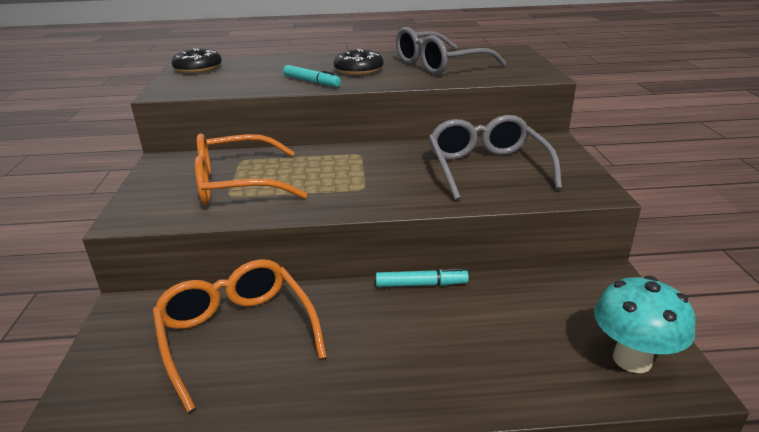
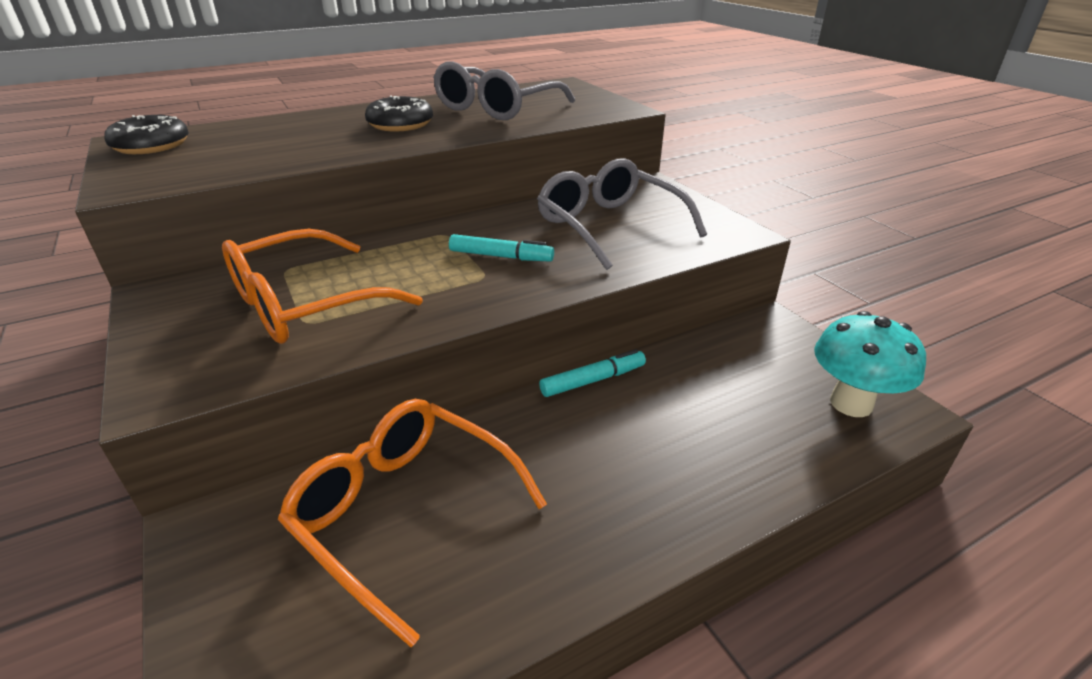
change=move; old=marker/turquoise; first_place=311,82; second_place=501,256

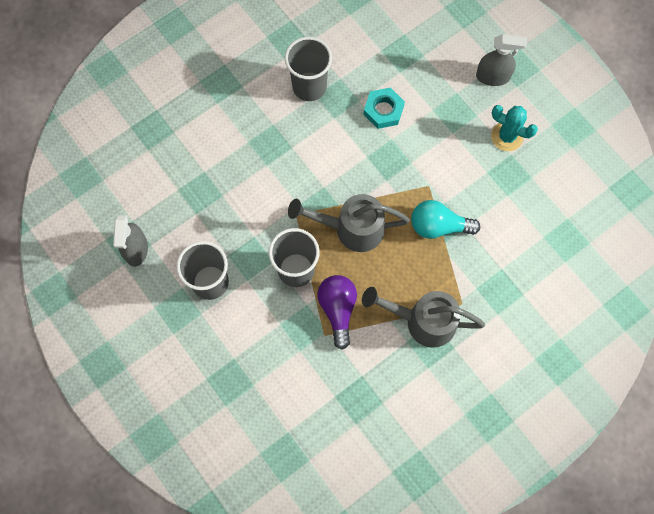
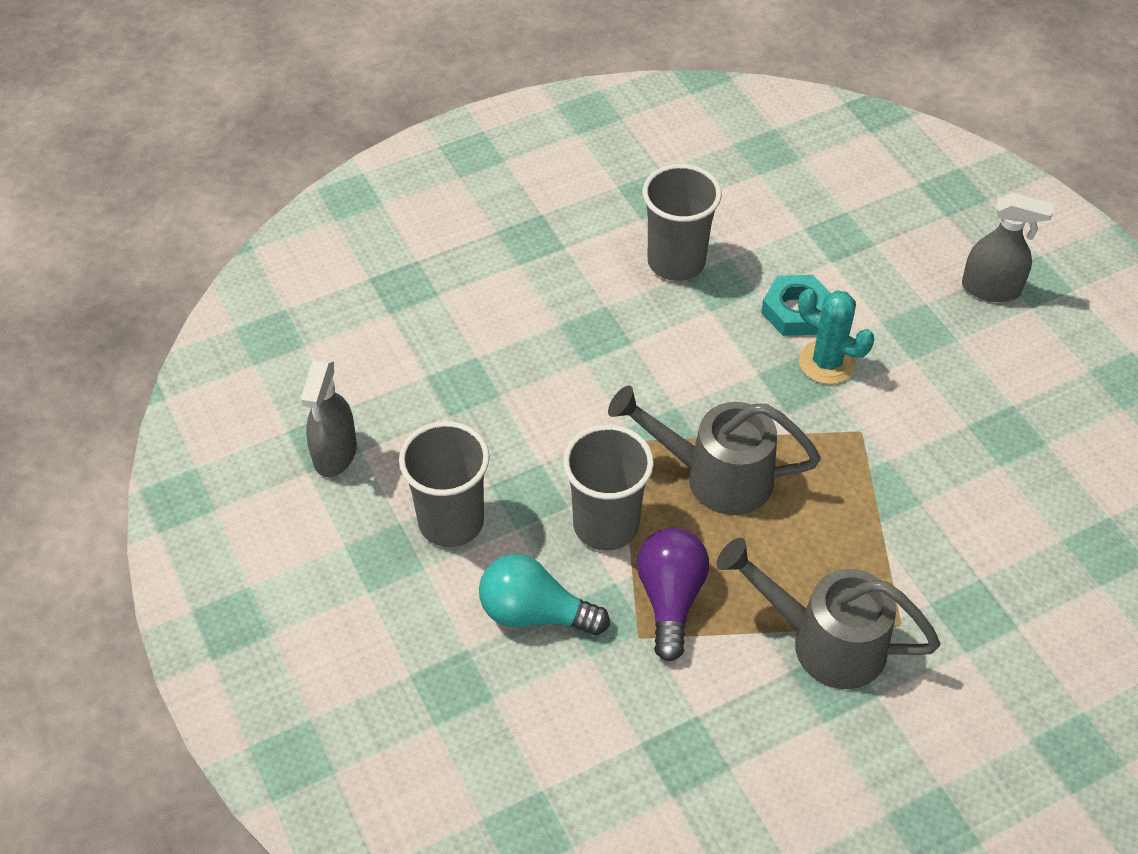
change=move; old=cactus/turquoise; first_place=507,136; second_place=827,362
change=move; old=light bulb/turquoise; first_place=438,226; second_place=535,613

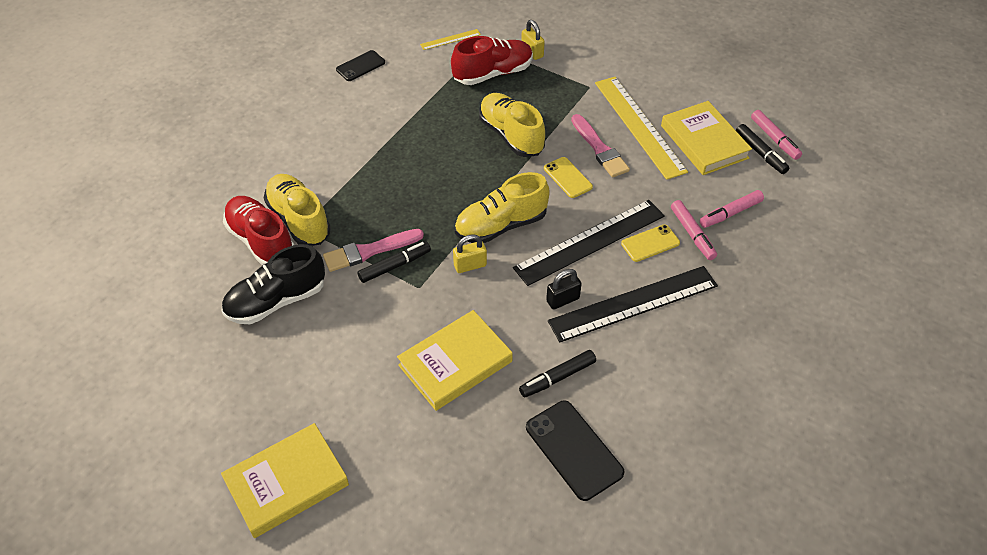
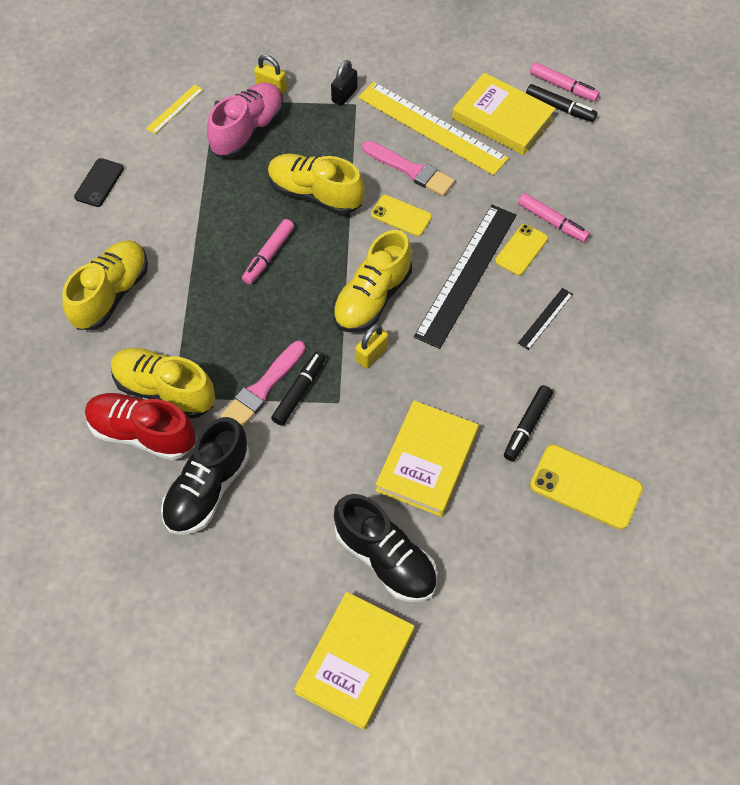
change=recolor; old=shoe/red; new=shoe/pink; first_place=493,73; second_place=248,131
change=move; old=marker/pink; first_place=730,213; second_place=268,255
change=resize; old=ruler/black; first_place=633,303; second_place=545,318; factor=0.45
change=move; old=padlock/black; first_place=562,300; second_place=344,95
change=recolor; old=phone/black; new=phone/yellow; first_place=574,450; second_place=585,487
change=insert; new=shoe/yellow; second_place=111,294
change=insert; new=shoe/black; second_place=385,558

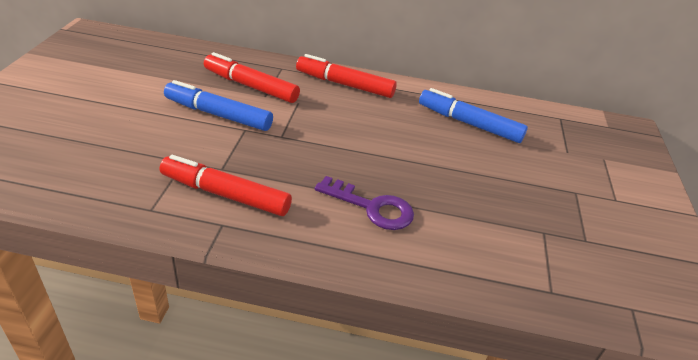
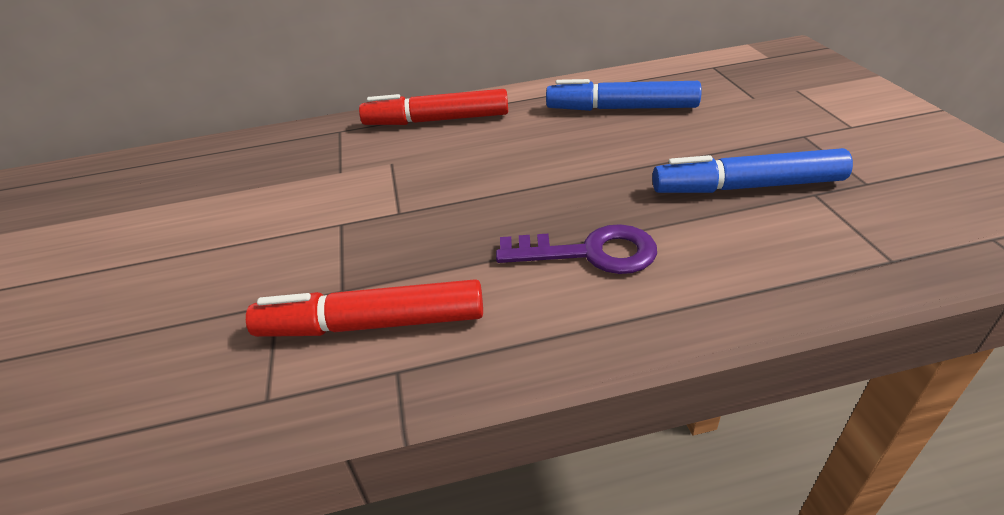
change=delete; old=marker/red; first_place=251,86
change=move; old=marker/blue; first_place=218,114; second_place=746,186

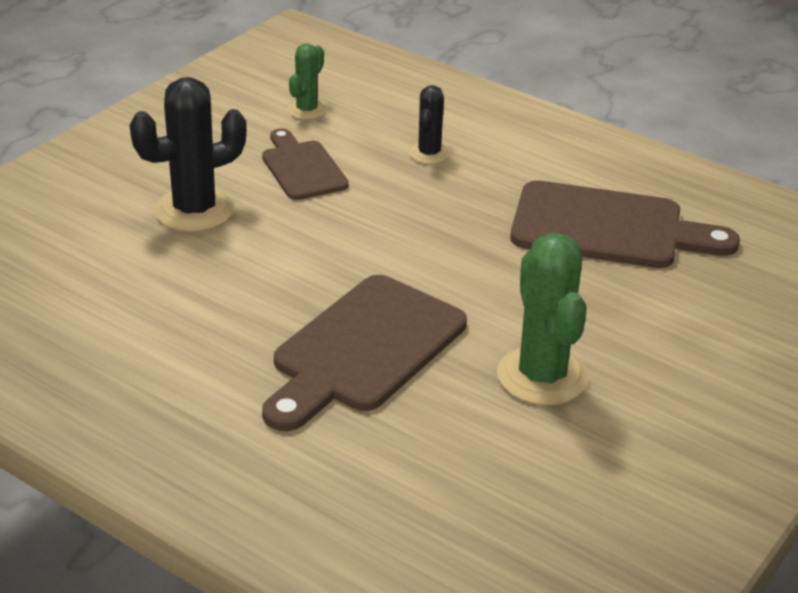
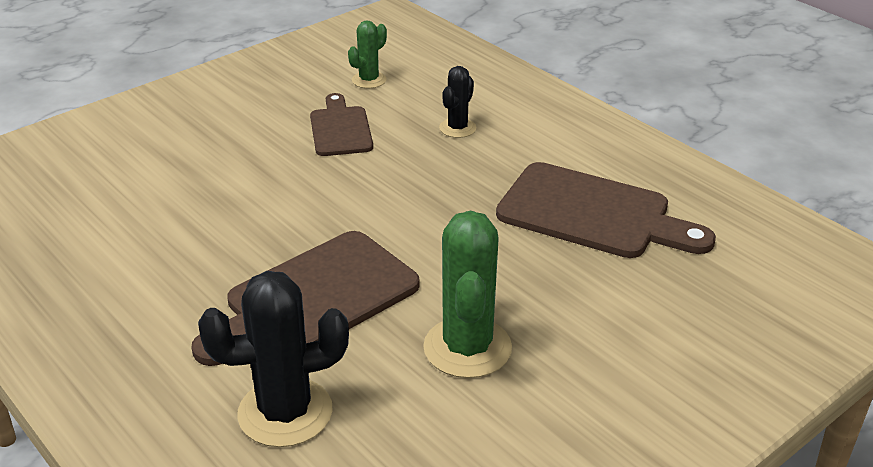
change=move; old=cactus/black; first_place=194,210; second_place=285,412

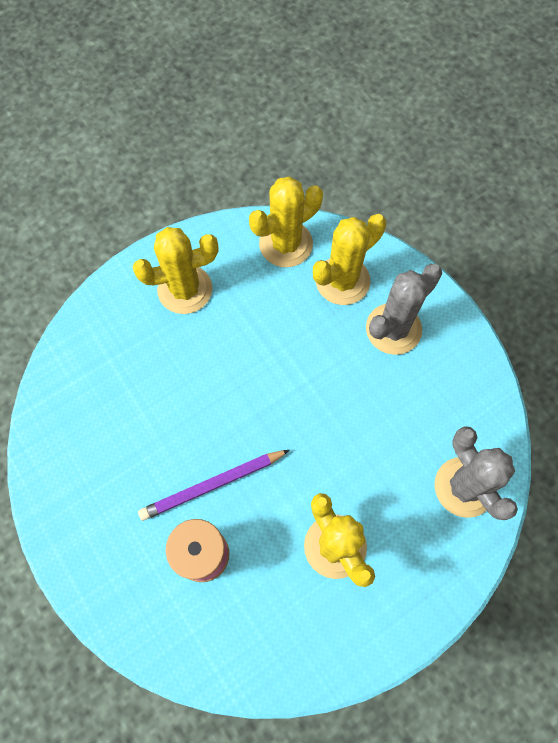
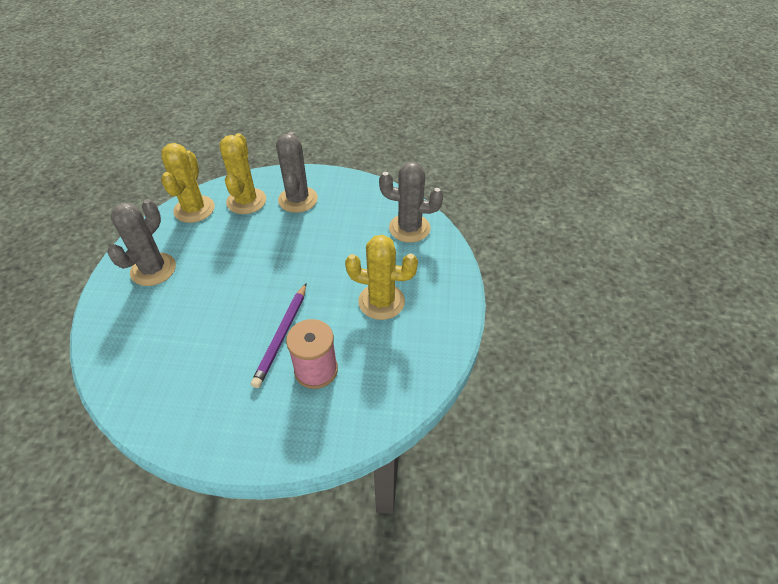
change=recolor; old=cactus/yellow; new=cactus/grey; first_place=185,289; second_place=153,269

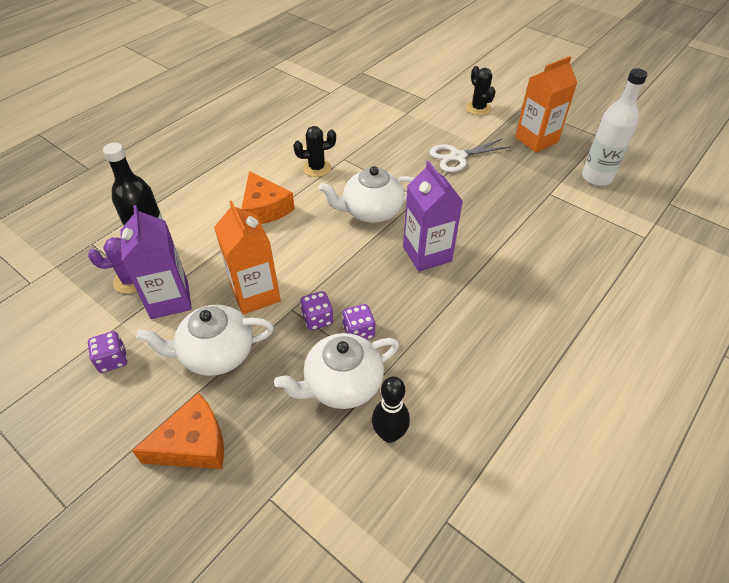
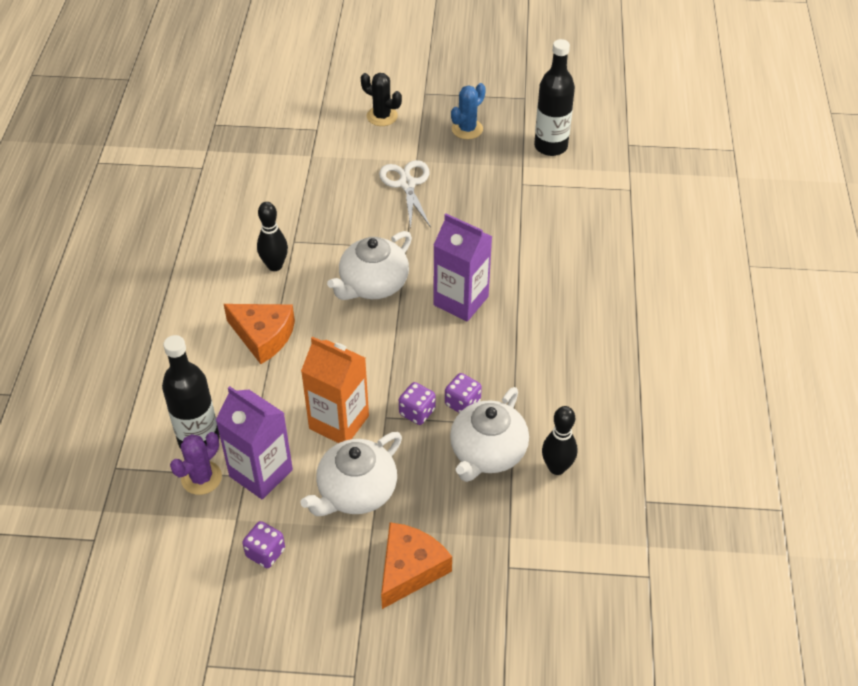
change=replace; old=carton/orange; new=cactus/blue; first_place=536,140; second_place=467,129
change=recolor; old=bottle/white; new=bottle/black; first_place=596,177; second_place=550,146
change=replace; old=cactus/black; new=bowling pin/black; first_place=317,168; second_place=275,265
change=rotate; old=scissors/white; first_place=458,157; second_place=407,184; degrees=135

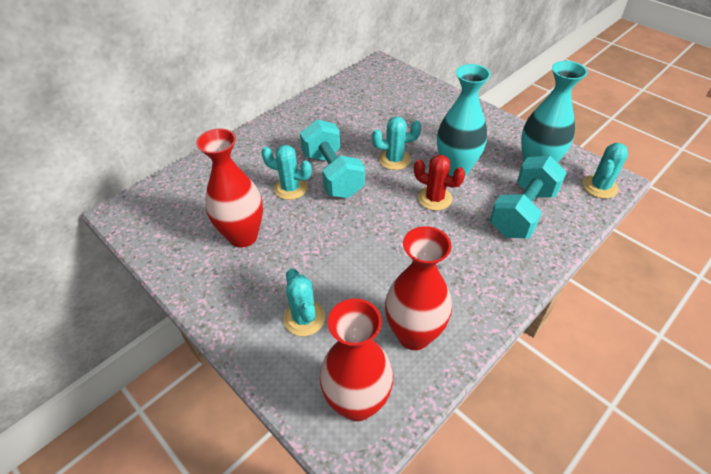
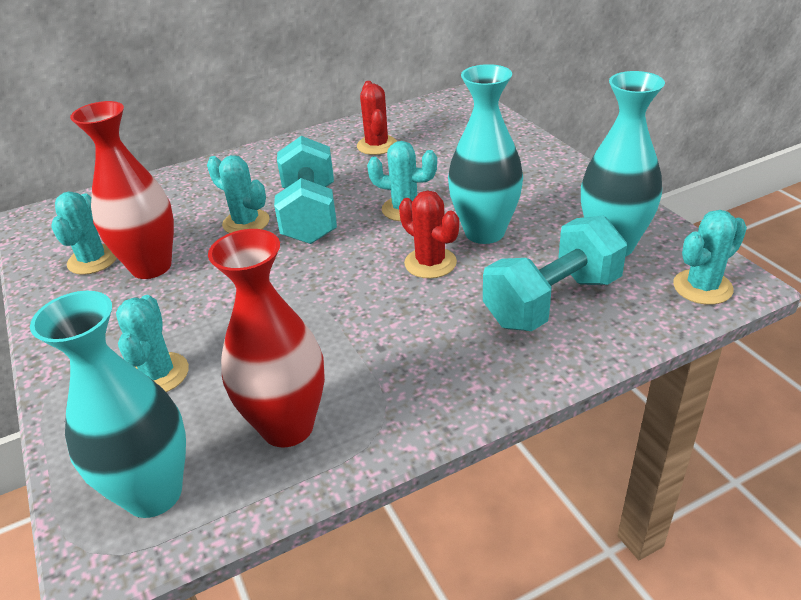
change=recolor; old=vase/red; new=vase/turquoise; first_place=357,402; second_place=153,493
change=insert; new=cactus/red; second_place=377,145
change=insert; new=cactus/turquoise; second_place=93,260

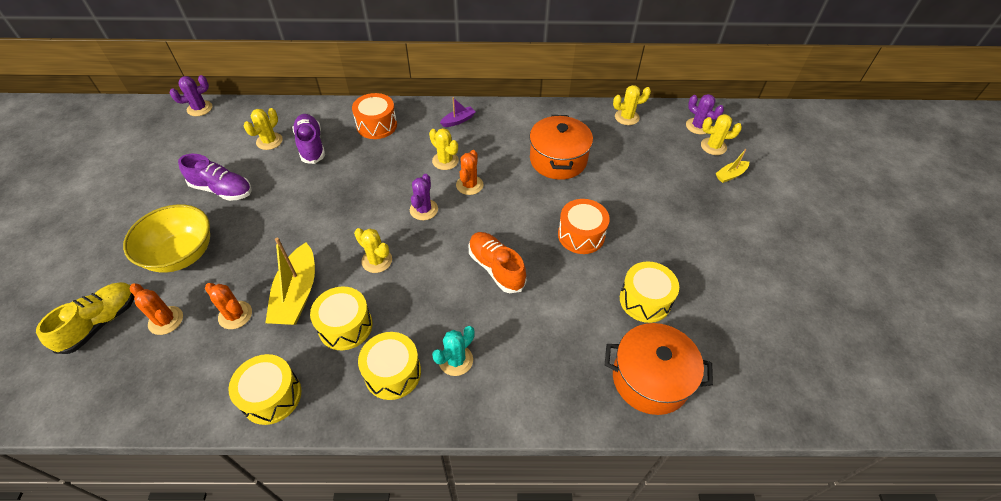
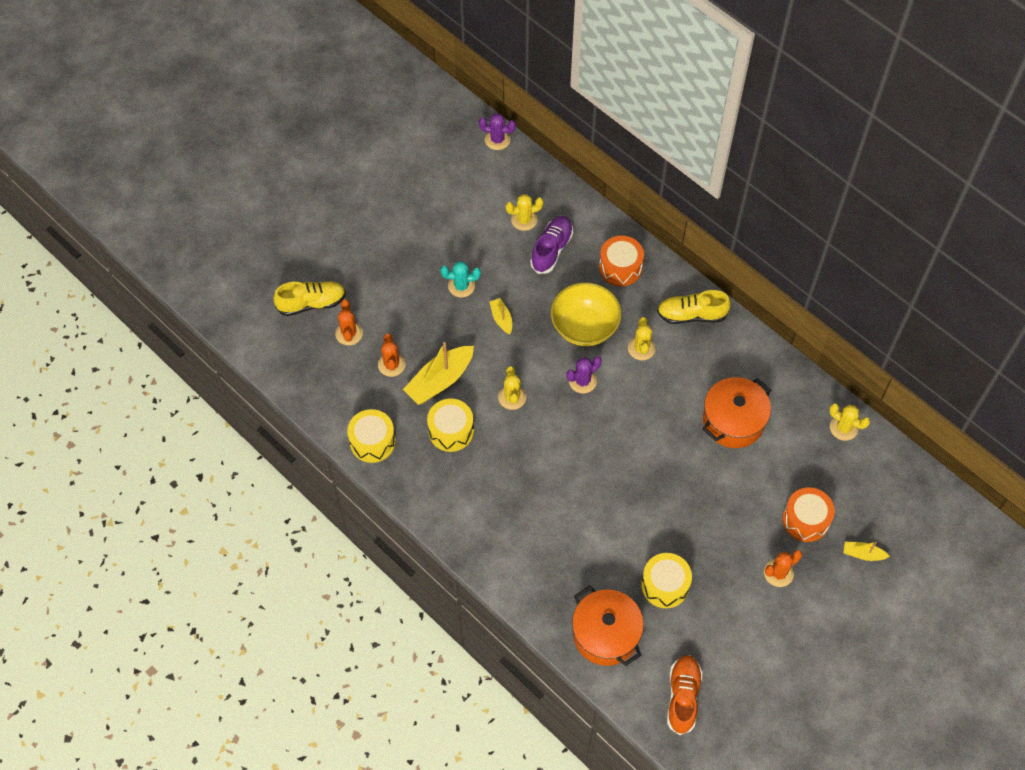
change=delete; old=cactus/purple; first_place=698,126
change=replace; old=boat/purple; new=shoe/yellow; first_place=458,120; second_place=691,315
change=delete; old=cactus/yellow; first_place=713,146
change=move; old=cactus/orange; first_place=469,185; second_place=778,573
change=delete; old=shoe/purple; first_place=222,190
change=move; old=drum/orange; first_place=581,235; second_place=805,520
change=move; old=bowl/yellow; first_place=182,254; second_place=584,327
change=move; old=shoe/orange; first_place=496,268; second_place=682,697
change=move; old=cactus/turquoise; first_place=456,360; second_place=461,286
change=delete; old=drum/yellow; first_place=393,373
change=insert; new=boat/yellow; second_place=501,319

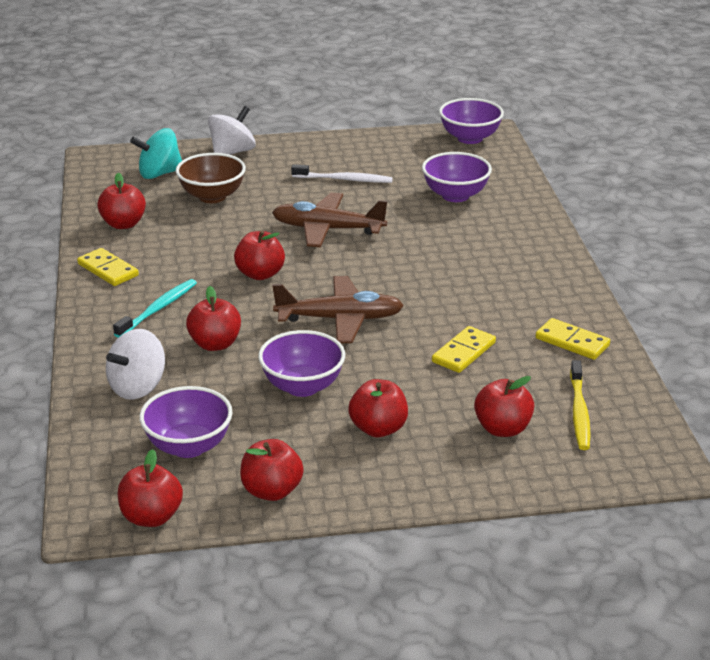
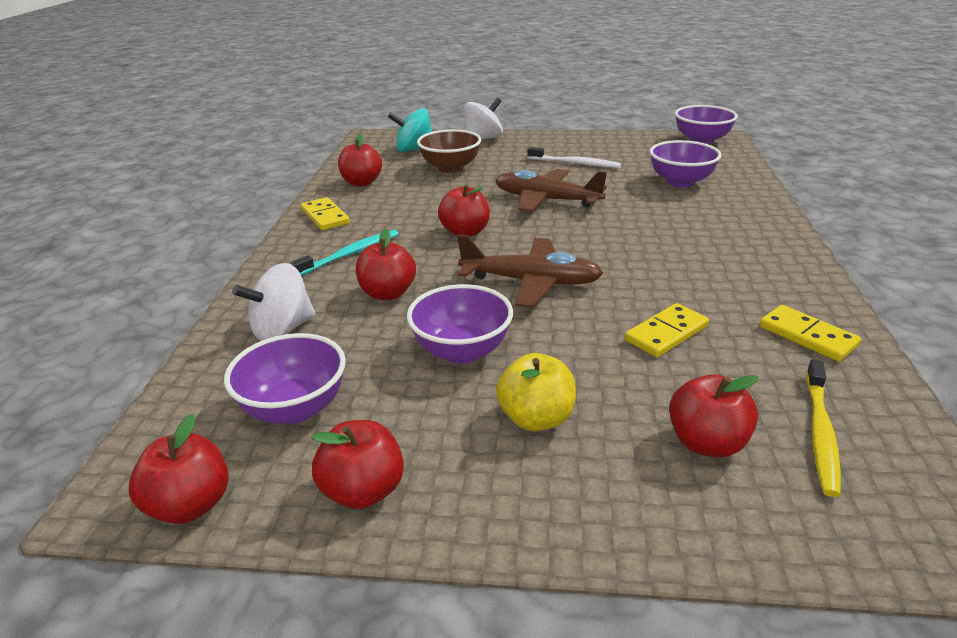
change=recolor; old=apple/red; new=apple/yellow; first_place=378,429; second_place=536,418

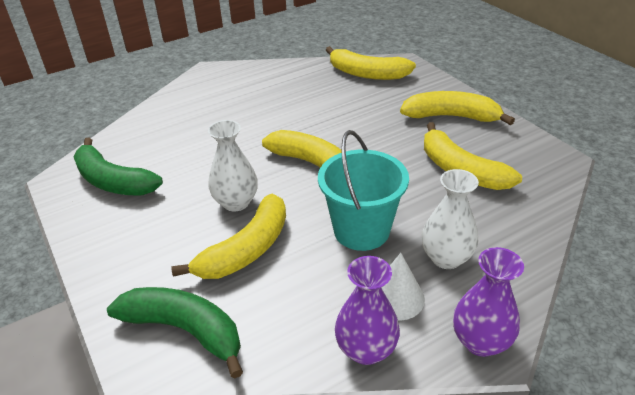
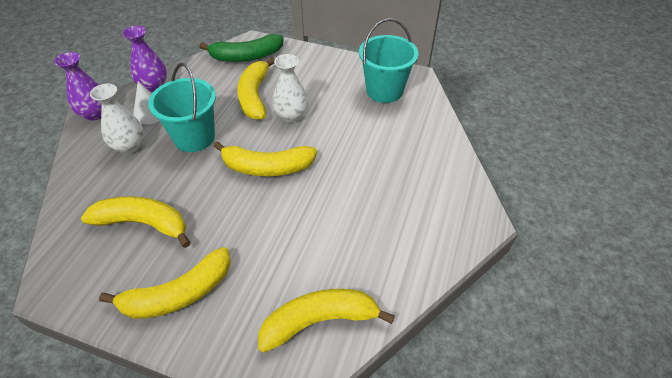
change=replace; old=banana/green; new=bucket/turquoise; first_place=113,181; second_place=384,91

